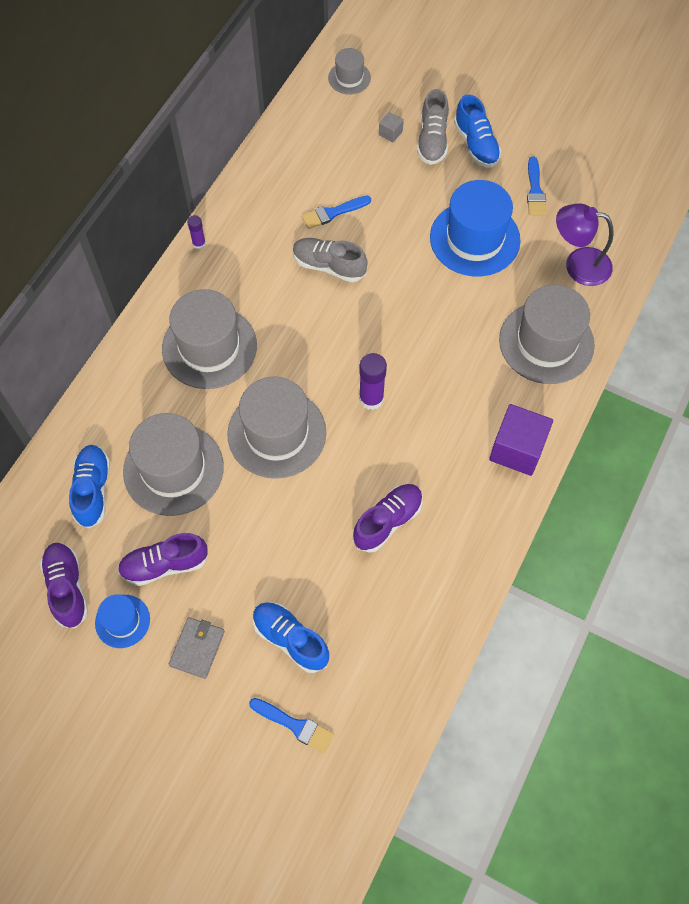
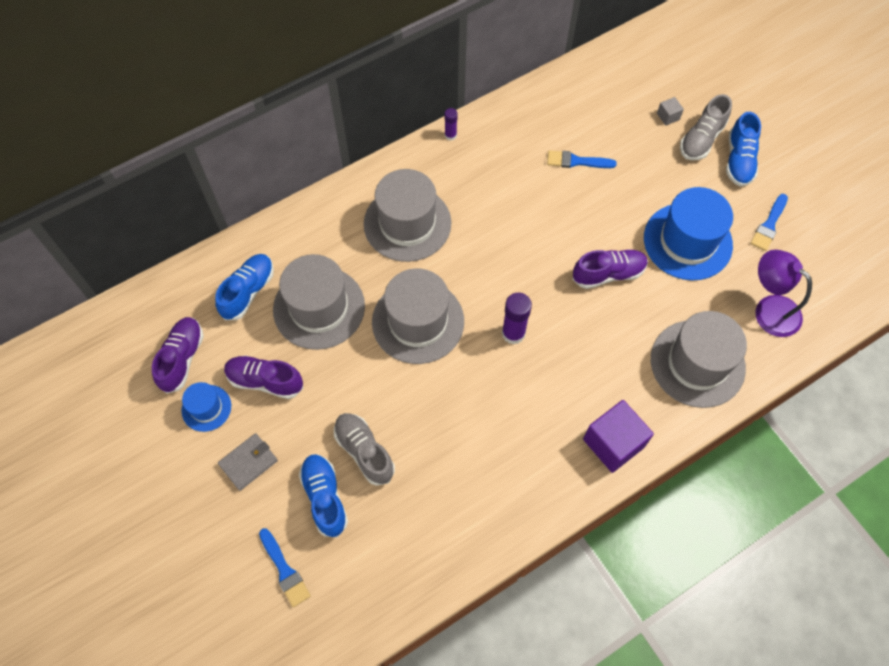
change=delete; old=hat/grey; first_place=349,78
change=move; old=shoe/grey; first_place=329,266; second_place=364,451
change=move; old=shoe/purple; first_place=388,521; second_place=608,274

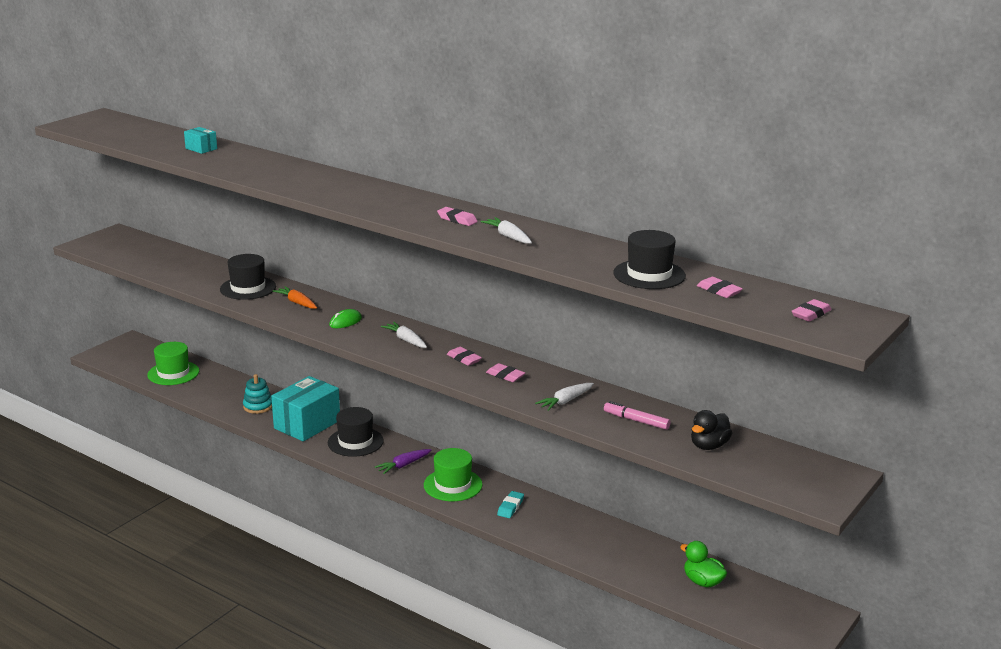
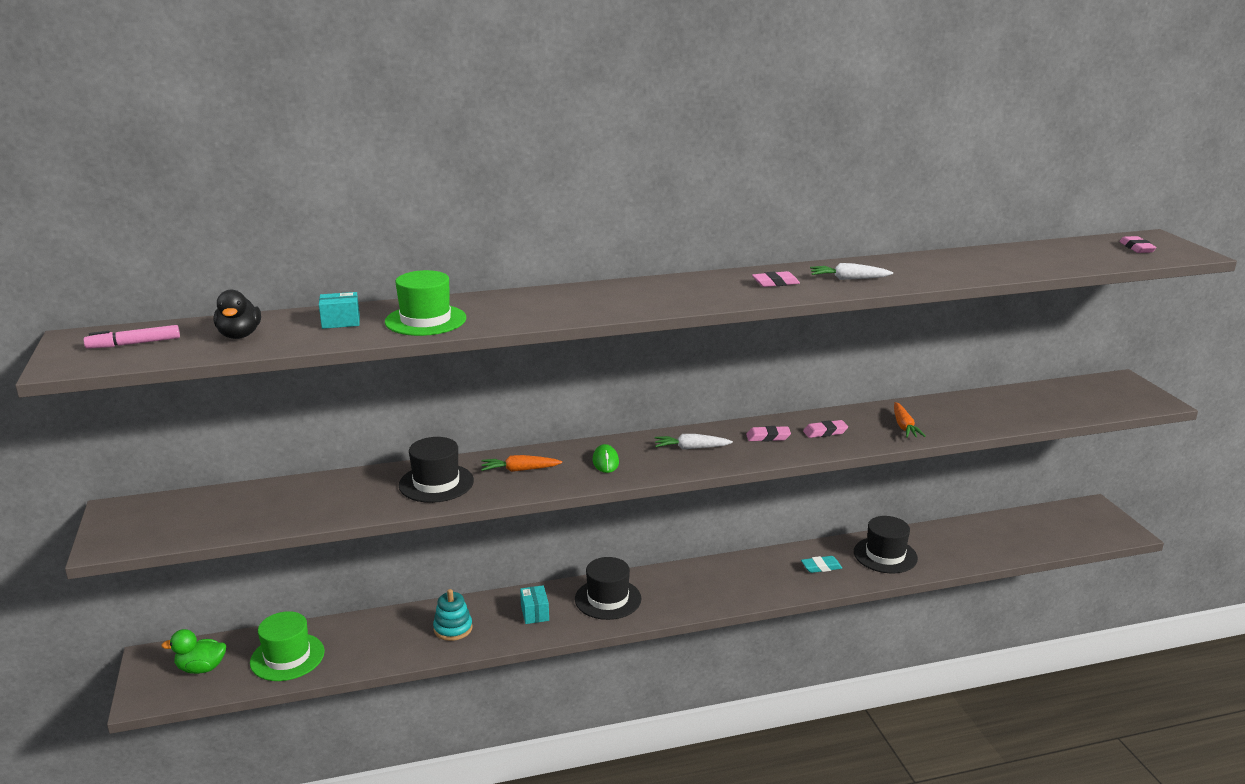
change=move; old=hat/black; first_place=649,274; second_place=885,555
change=delete; old=eraser/pink; first_place=719,291
change=resize; old=box/turquoise; first_place=307,424; second_place=535,613; factor=0.46
change=recolor; old=carrot/white; new=carrot/orange; first_place=565,401; second_place=904,426
change=move; old=marker/pink; first_place=636,421; second_place=134,344
change=move; old=duck/black; first_place=709,446; second_place=240,335
change=move; old=hat/green; first_place=453,485; second_place=425,320
change=delete; old=carrot/purple; first_place=403,465
change=rotate; old=eraser/turquoise; first_place=510,507; second_place=821,567; degrees=-75
change=move; old=duck/green; first_place=702,582; second_place=201,668

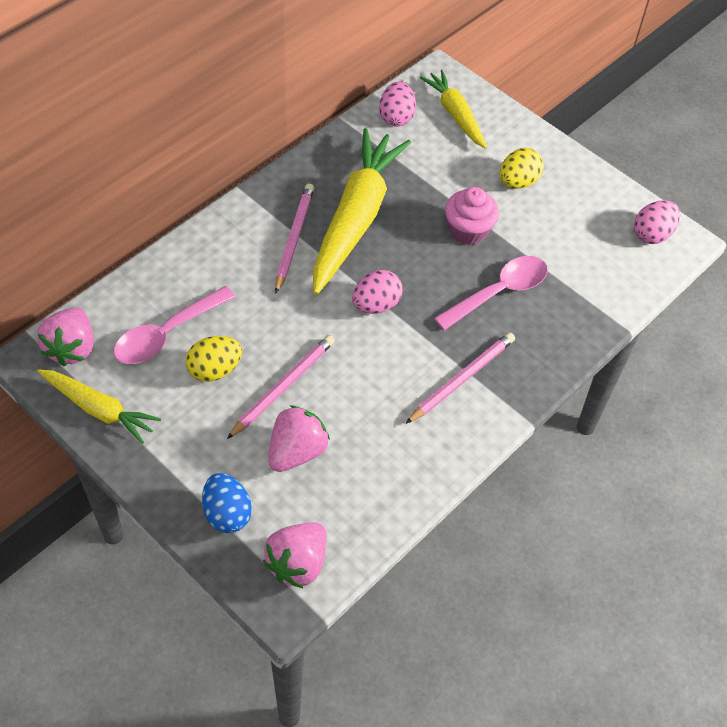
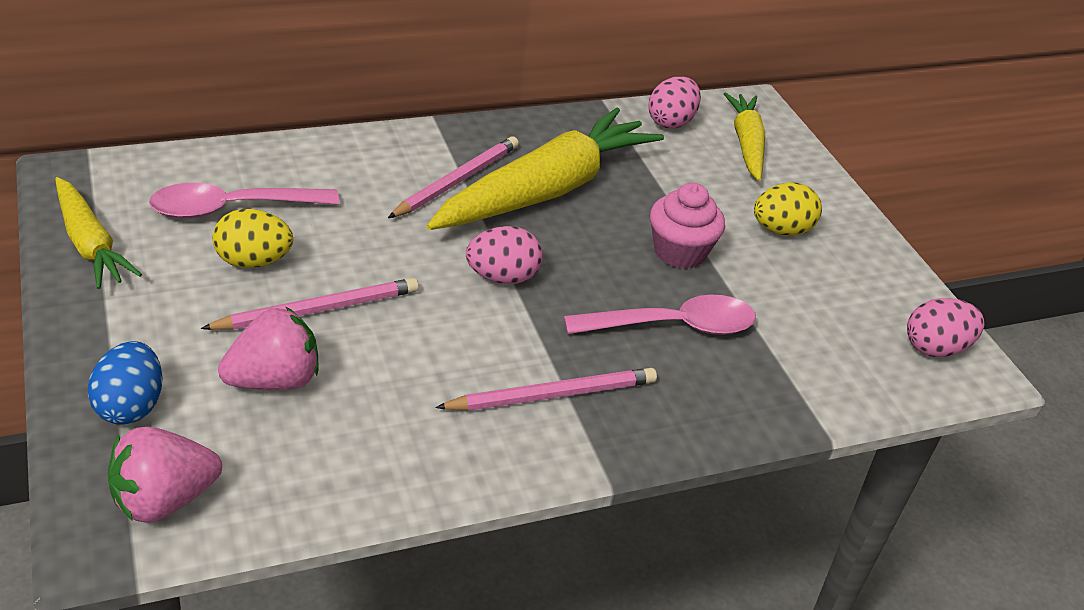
change=delete; old=strawberry/pink; first_place=72,348

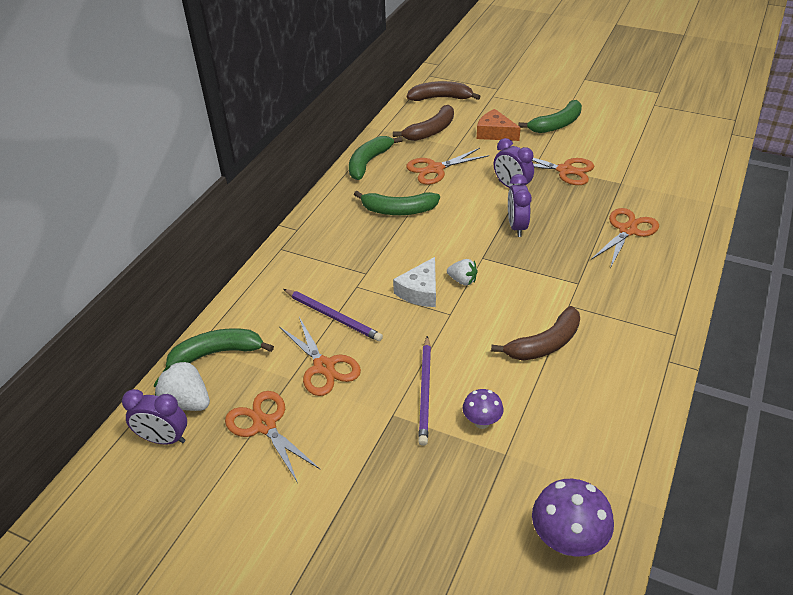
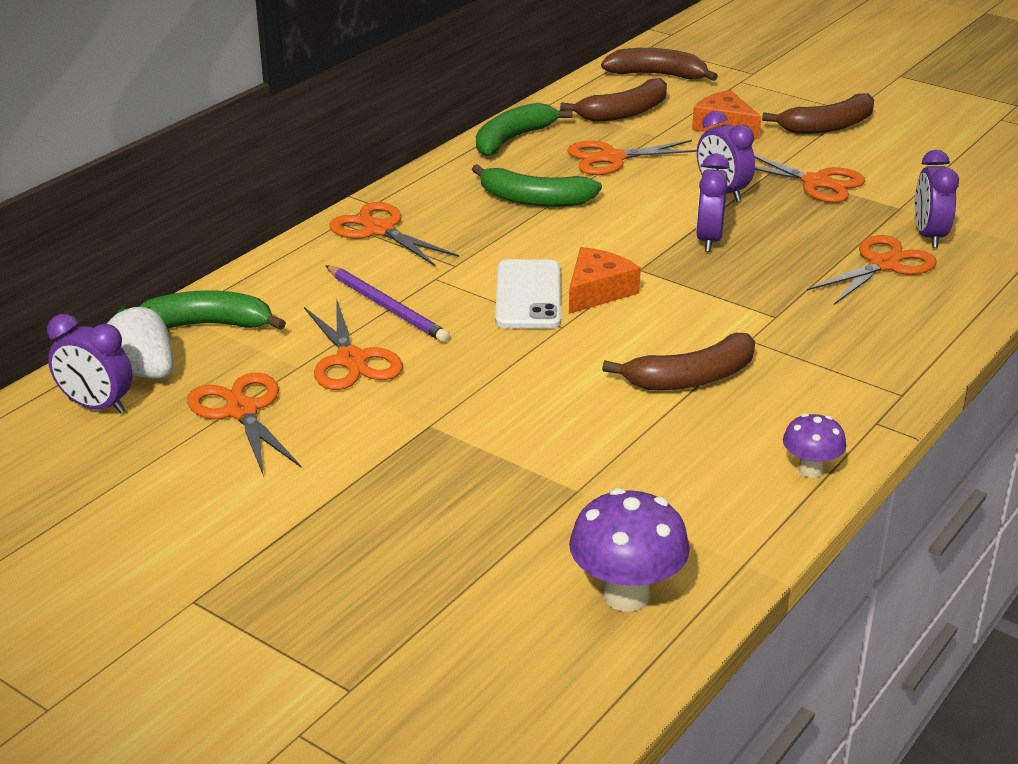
change=recolor; old=banana/green; new=banana/brown; first_place=556,125; second_place=828,126
change=replace; old=cheese/white; new=phone/white; first_place=420,291; second_place=528,295
change=replace; old=strawberry/white; new=cheese/orange; first_place=462,280; second_place=597,291
change=delete; old=pencil/purple; first_place=425,392
change=move; old=mushroom/purple; first_place=481,422; second_place=810,470
change=insert; new=clock/purple; second_place=929,236
change=insert; new=scissors/orange; second_place=379,230

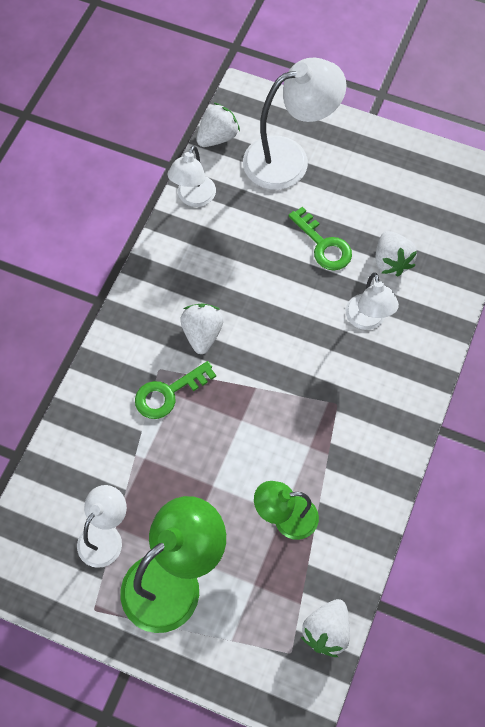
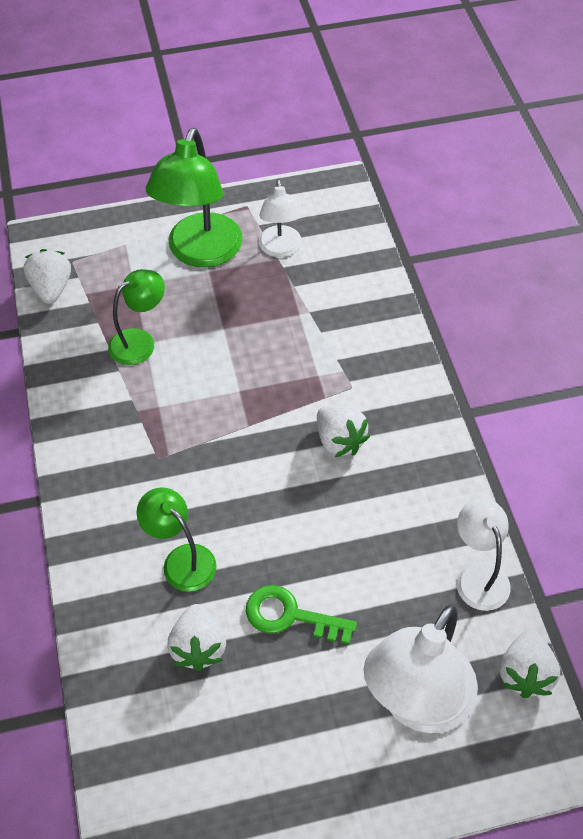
change=rotate; old=strawberry/white; first_place=391,261; second_place=198,647; degrees=-135
change=recolor; old=lamp/white; new=lamp/green; first_place=367,320; second_place=181,560
change=delete; old=key/green; first_place=168,393

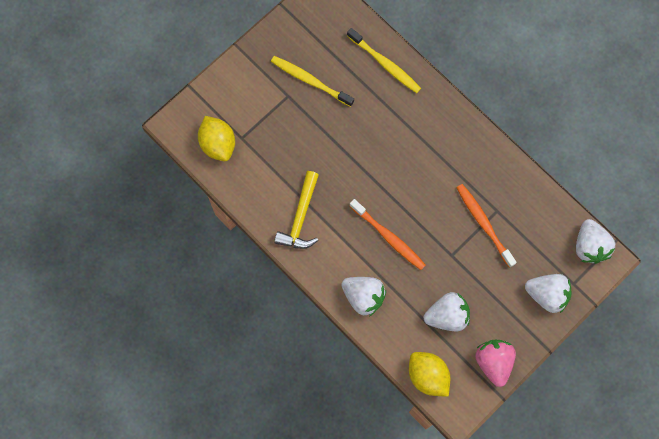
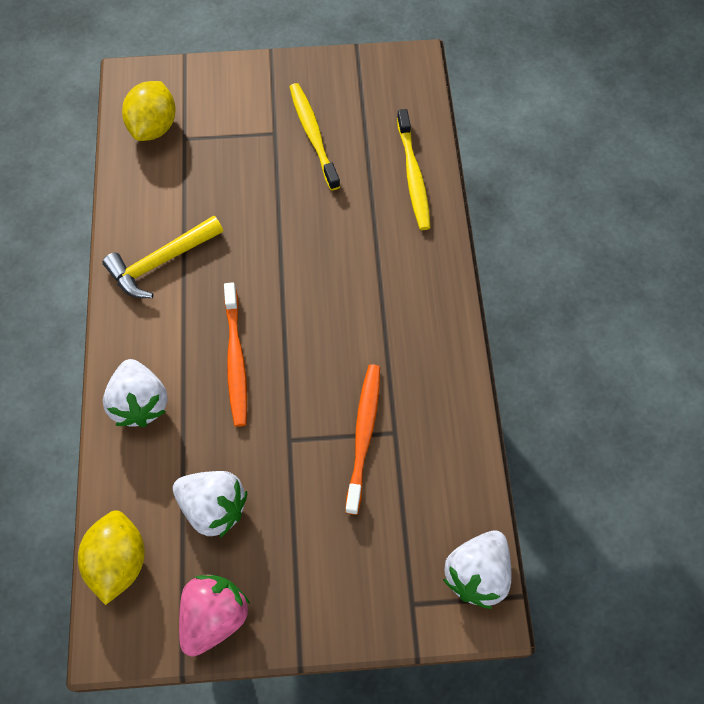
change=delete; old=strawberry/white; first_place=547,295

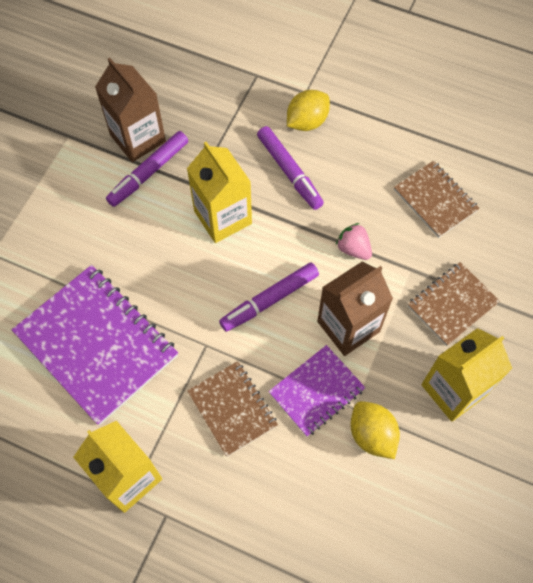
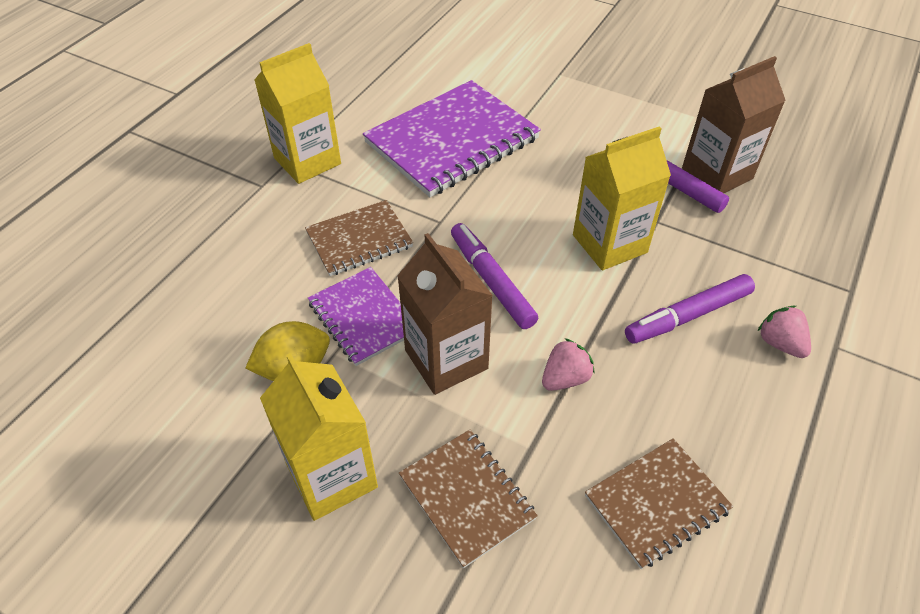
change=replace; old=lemon/yellow; new=strawberry/pink; first_place=307,122; second_place=780,343

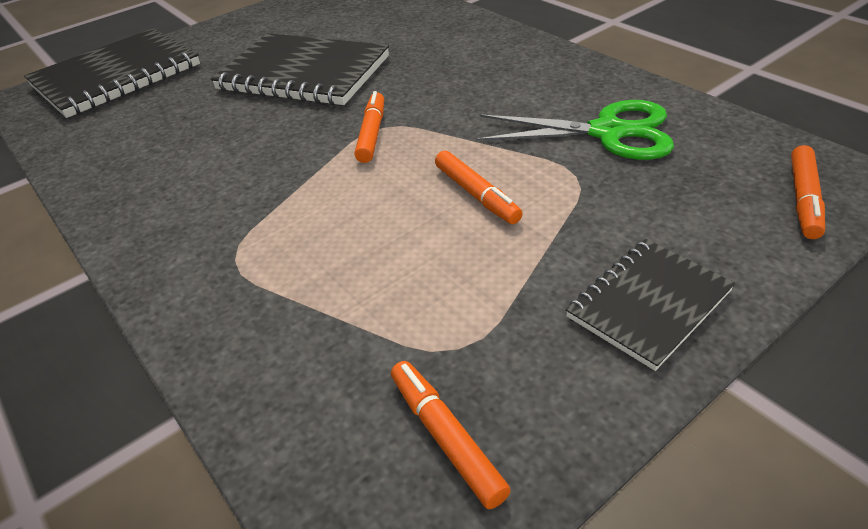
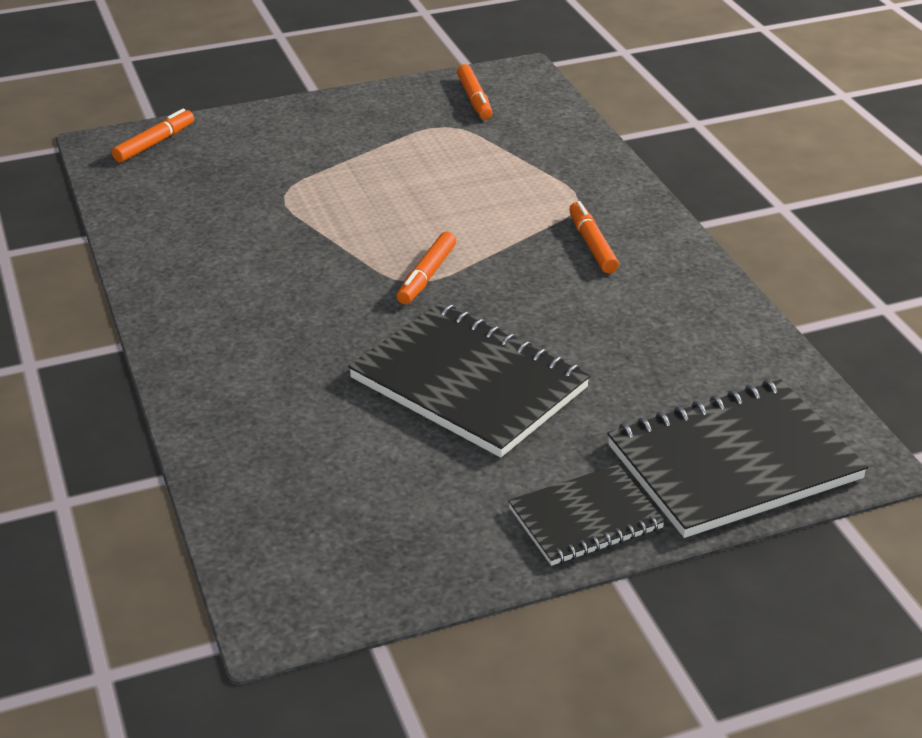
change=delete; old=scissors/green; first_place=607,132
change=move; old=marker/orange; first_place=476,195; second_place=592,244
change=move; old=notebook/black; first_place=648,304; second_place=585,518

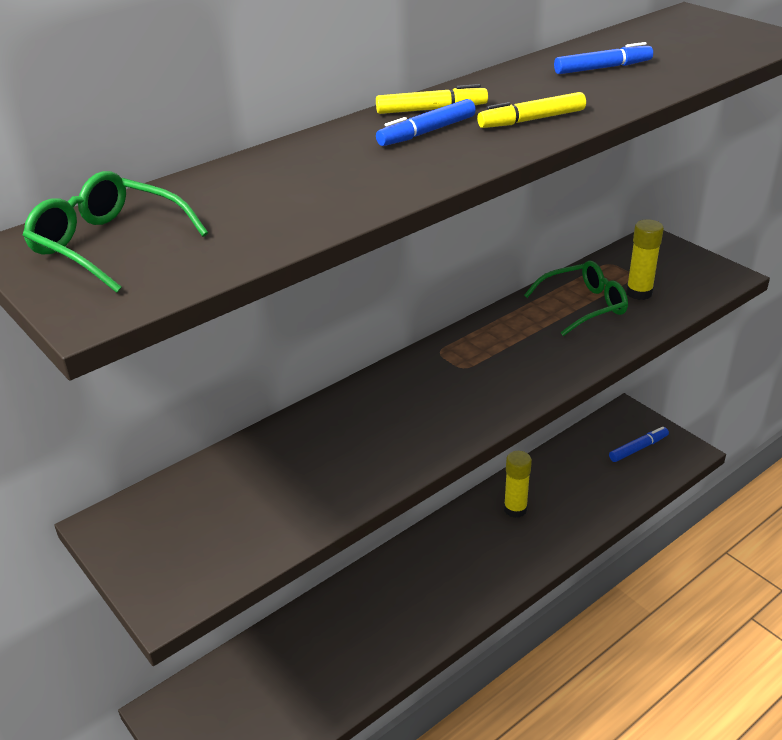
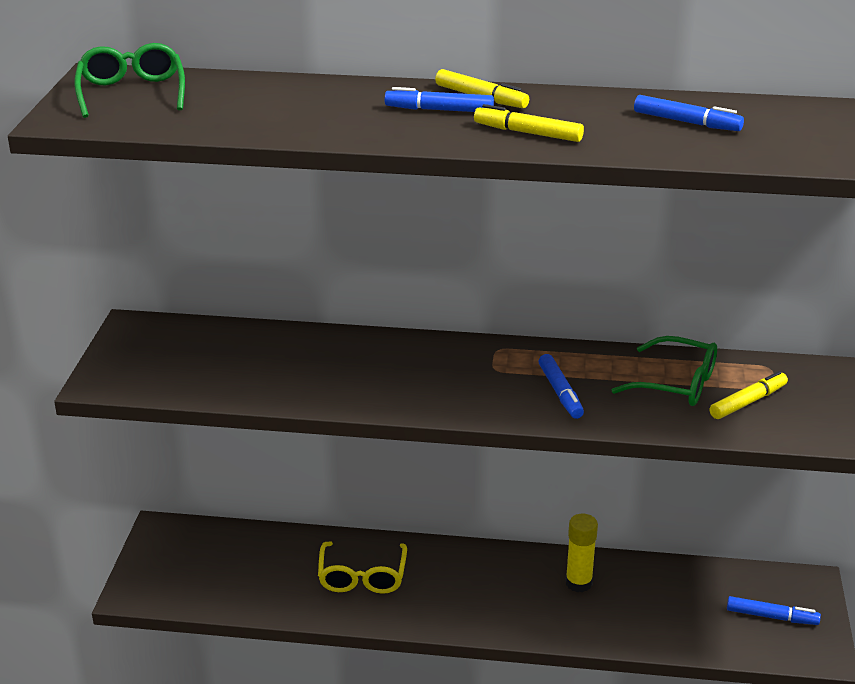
change=replace; old=glue stick/yellow; new=marker/yellow; first_place=639,293; second_place=748,402
change=insert; new=marker/blue; second_place=560,392
change=insert; new=glasses/yellow; second_place=362,576

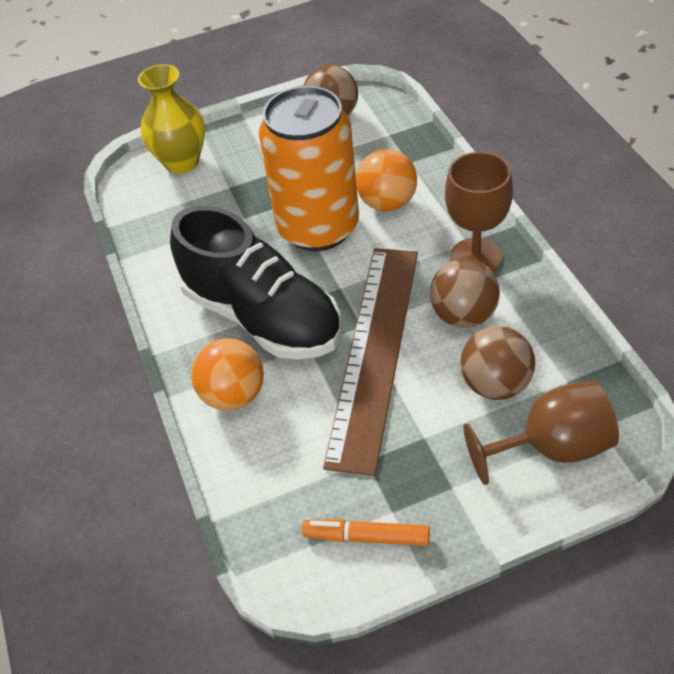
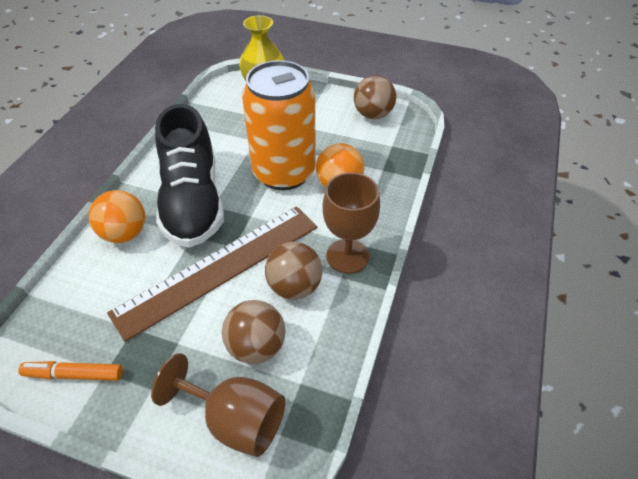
change=rotate; old=marker/orange; first_place=366,537; second_place=74,374; degrees=-45

